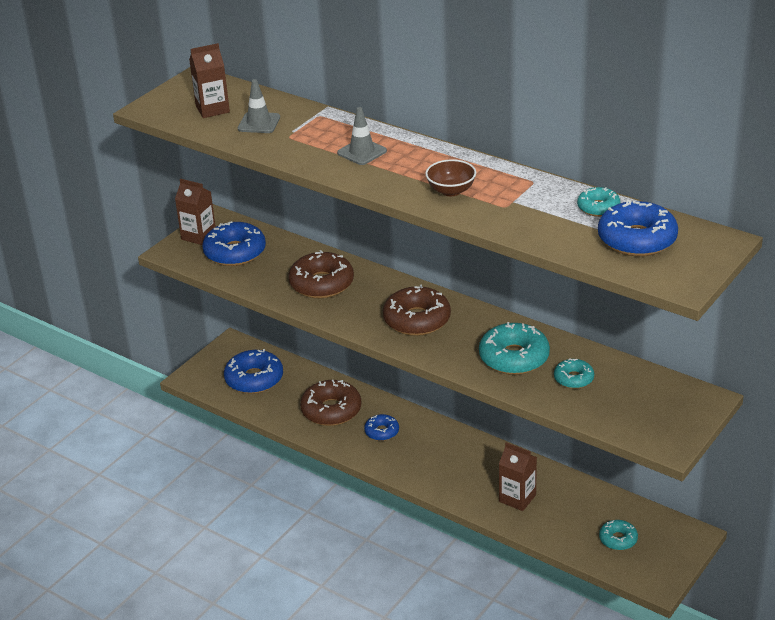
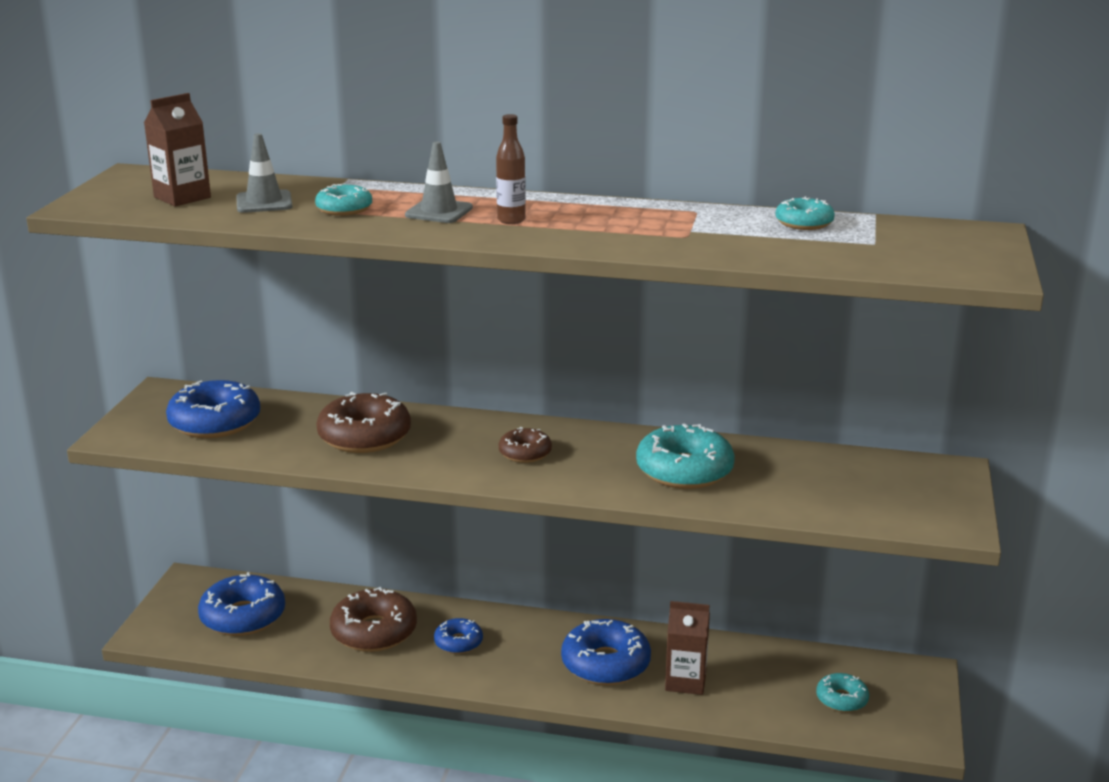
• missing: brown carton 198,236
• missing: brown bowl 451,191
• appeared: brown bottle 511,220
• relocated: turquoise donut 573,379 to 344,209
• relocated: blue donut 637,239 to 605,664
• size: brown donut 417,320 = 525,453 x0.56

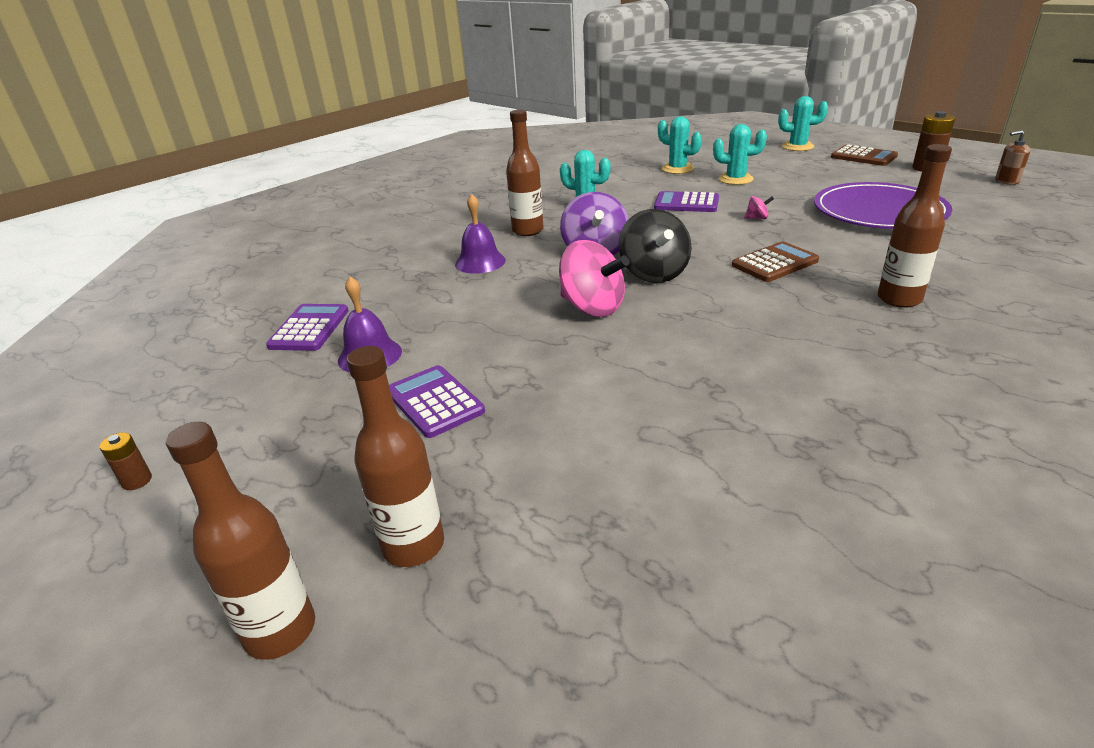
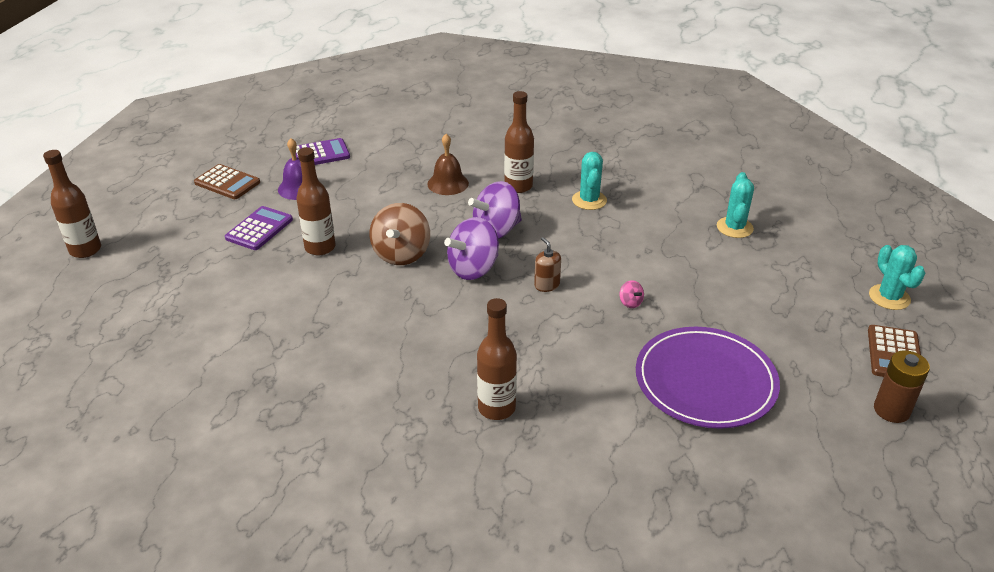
• missing: brown battery 137,481
• missing: purple calculator 686,203
• missing: turquoise cactus 735,179
• relocated: brown bottle 413,545 to 320,247
• relocated: brown calculator 774,263 to 227,183
• relocated: brown soap dispenser 1006,181 to 547,285
• colour: purple bell 480,262 to brown bell 448,183
• colour: pink spinning top 592,308 to brown spinning top 401,254
• colour: black spinning top 653,274 to purple spinning top 473,269

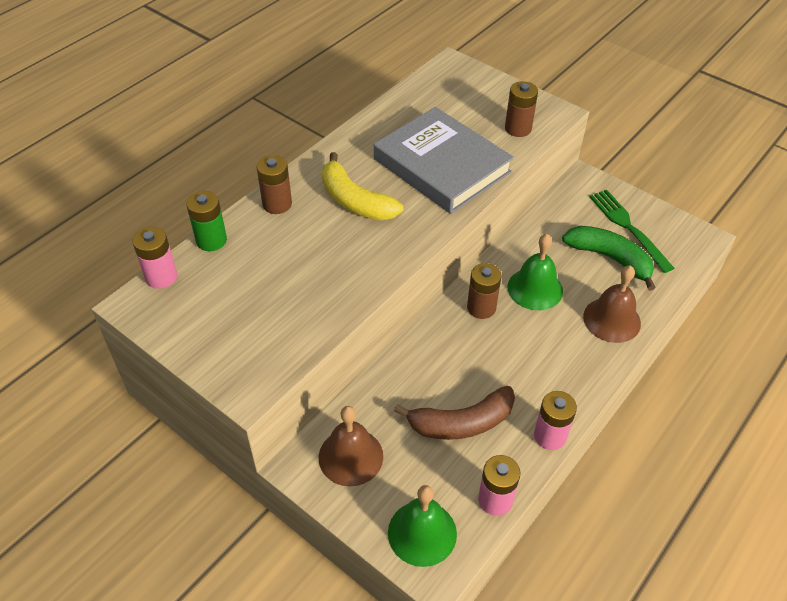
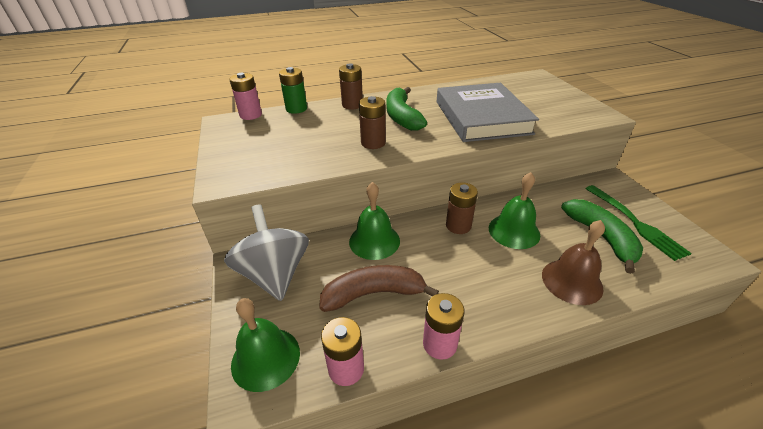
• appeared: green bell 374,241
• relocated: brown battery 518,128 to 373,143
• exchanged: brown bell 350,456 to grey spinning top 275,274
• colour: yellow banana 355,201 to green banana 402,117
• spun: brown banana 461,423 = 373,294 150 degrees clockwise
• spun: green fork 628,227 = 635,223 150 degrees clockwise

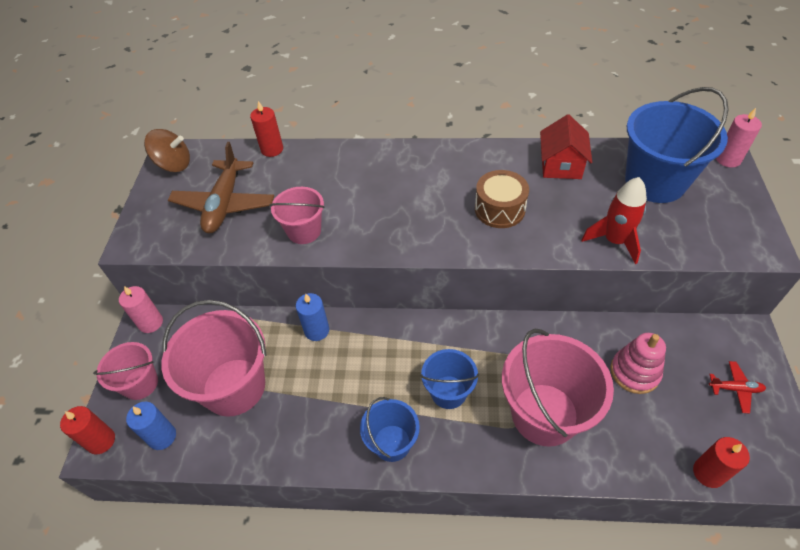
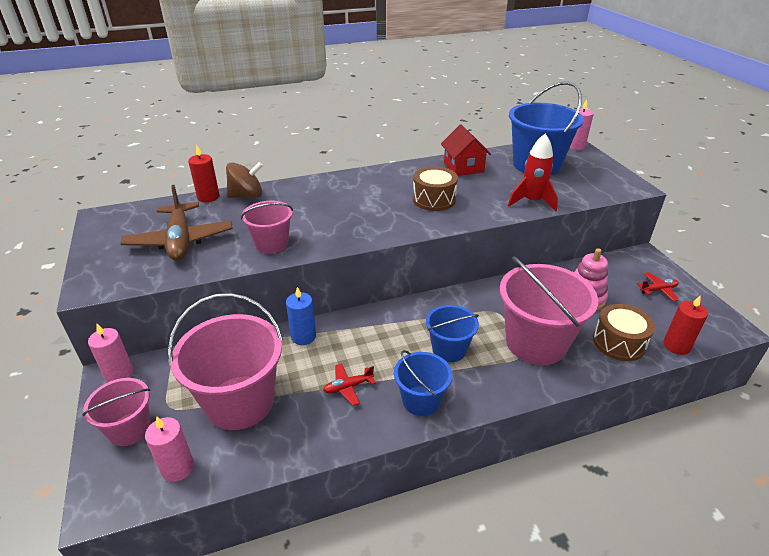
• missing: red candle 101,441
• appeared: red plane 348,387
• appeared: brown drum 619,342
• relocated: brown spinning top 174,164 to 247,196
• colour: blue candle 162,436 to pink candle 177,468

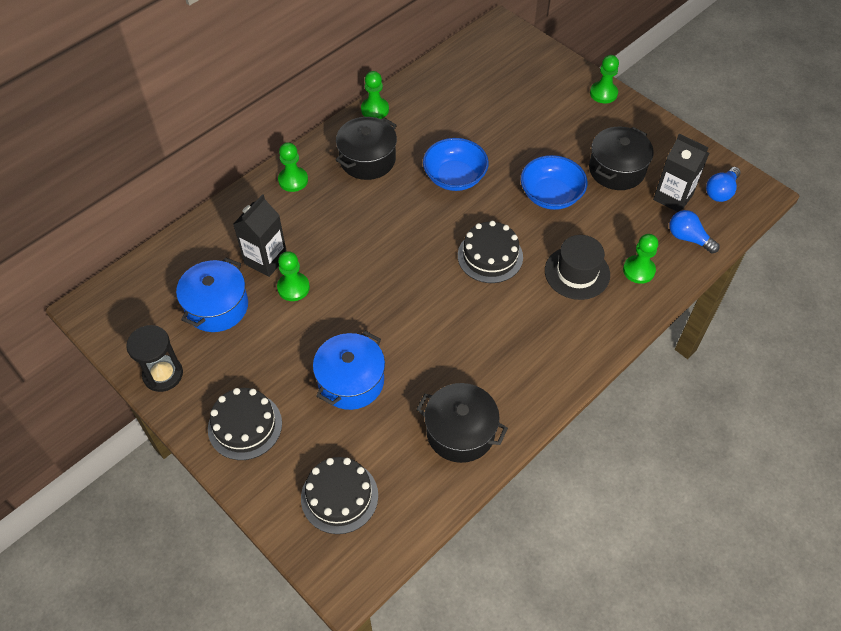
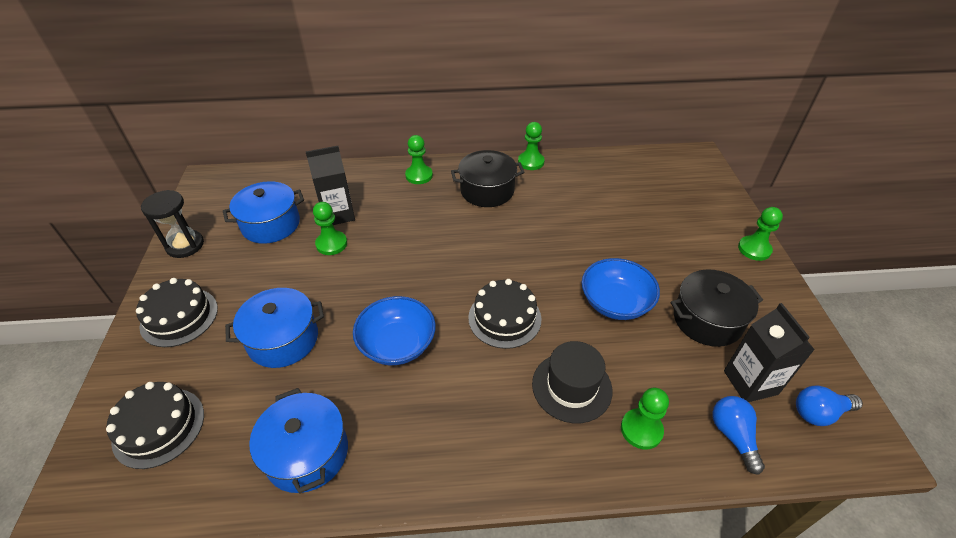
• relocated: blue bowl 455,177 to 397,344
• colour: black pot 460,432 to blue pot 307,453

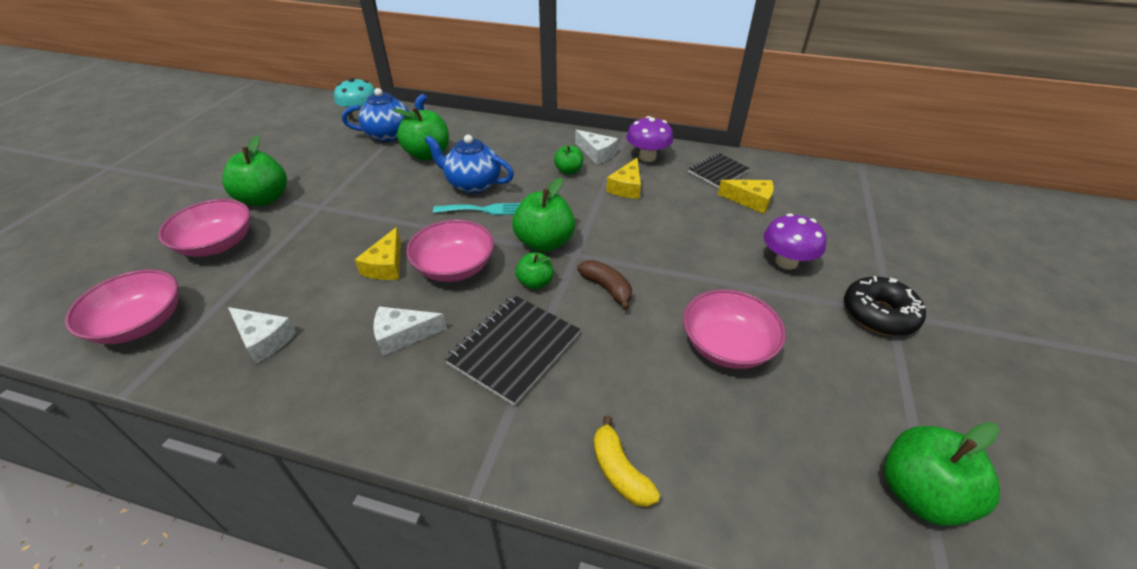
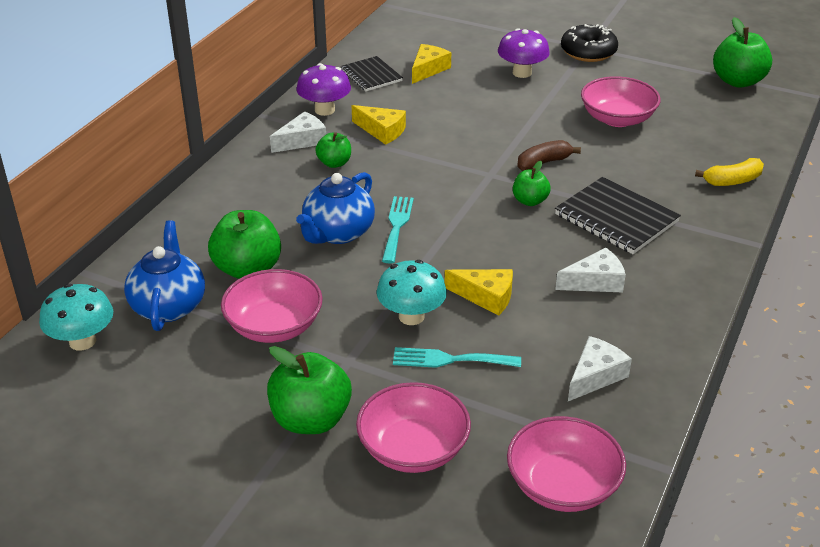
• missing: green apple 544,243
• appeared: turquoise mushroom 411,316
• appeared: turquoise fork 449,360
• relocated: pink bowl 454,267 to 274,326
• spun: white cheese 403,335 = 595,281 105 degrees counterclockwise

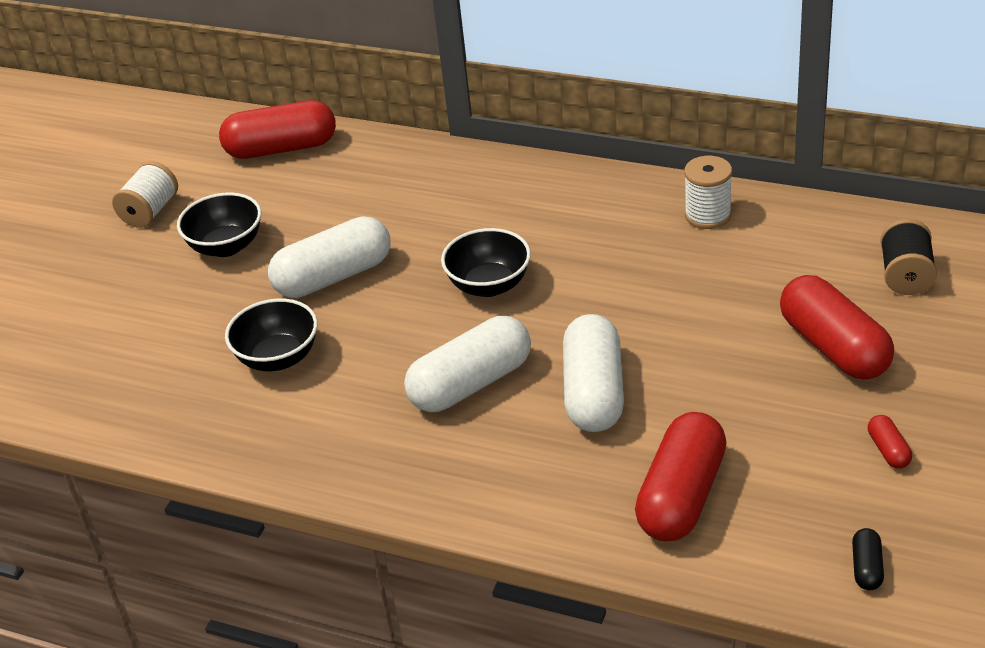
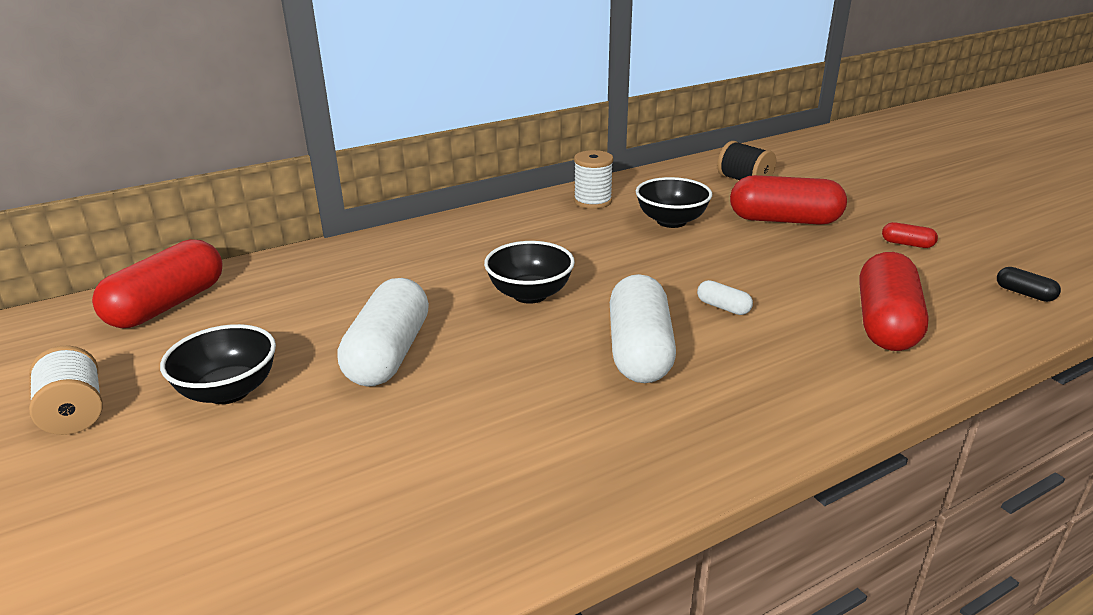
• relocated: black bowl 278,358 to 671,221
• spun: red capsule 681,496 = 885,323 45 degrees clockwise
• size: white capsule 594,393 = 723,307 x0.43

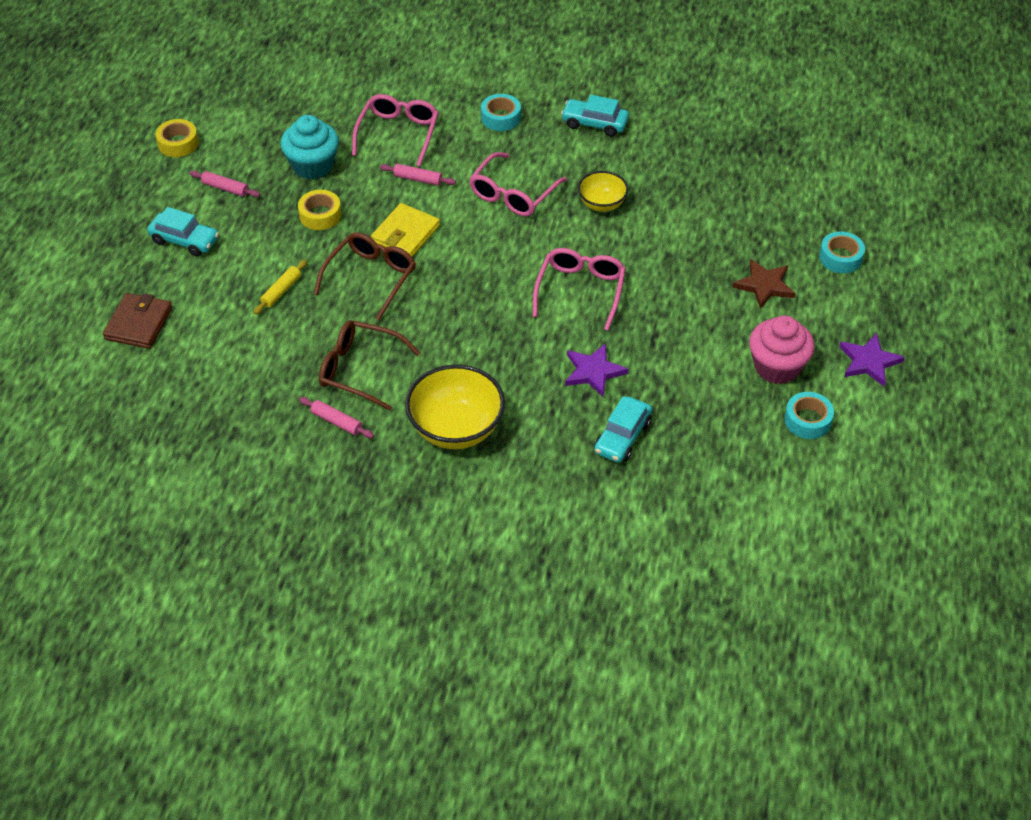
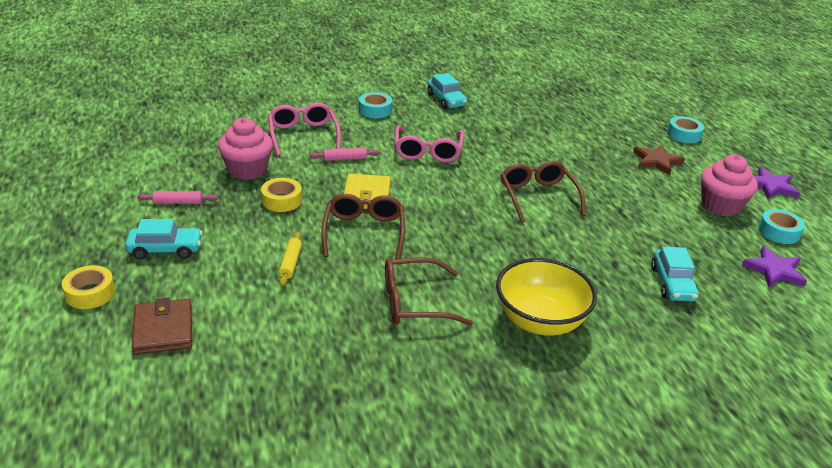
• missing: pink rolling pin 337,422
• missing: yellow bowl 602,204
• relocated: yellow tape 178,143 to 90,293
• relocated: purple star 593,371 to 774,270
• colour: turquoise cupcake 312,165 to pink cupcake 247,170
• colour: pink glasses 580,290 to brown glasses 537,196
• spun: turquoise car 594,123 = 446,100 105 degrees counterclockwise

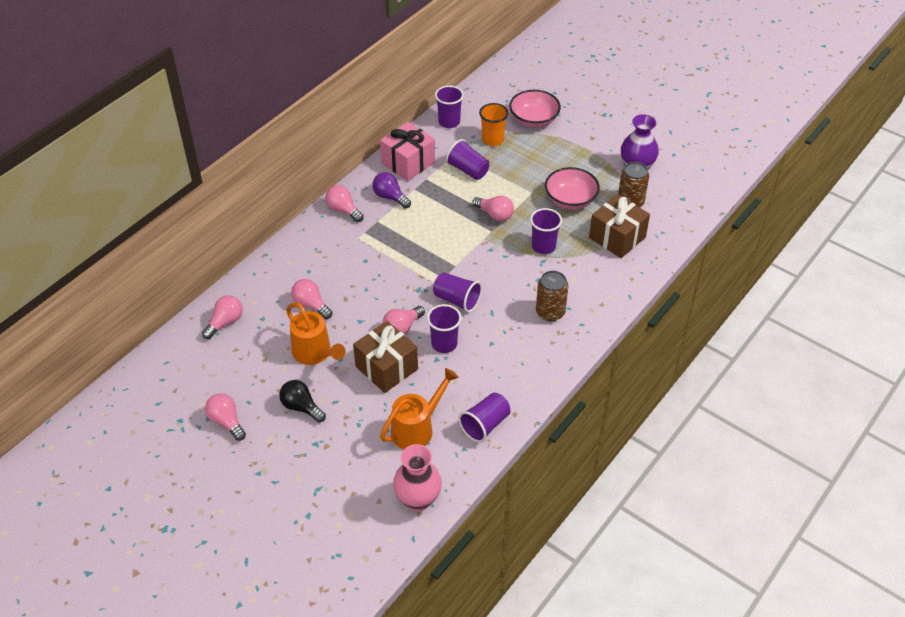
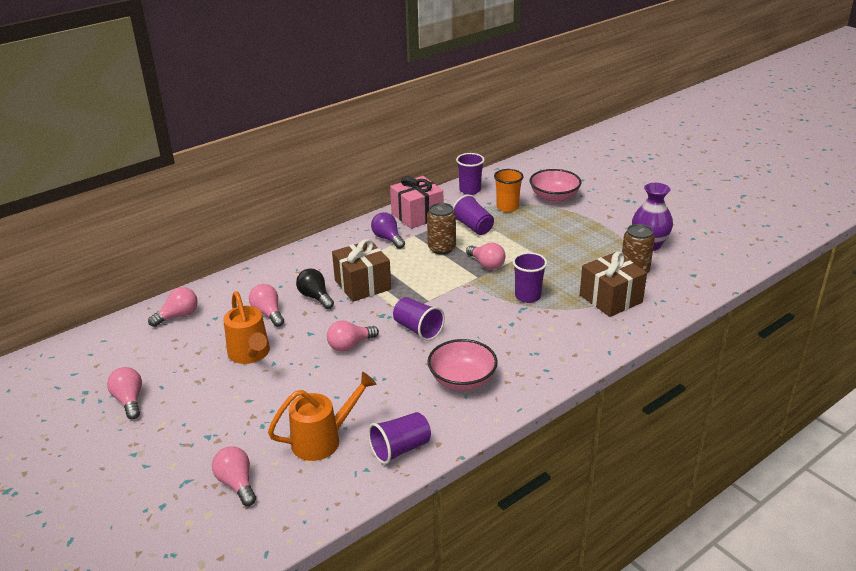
• missing: pink vase 418,499
• missing: purple cup 444,344
• relocated: black light bulb 301,407 to 315,297
• relocated: pink light bulb 343,210 to 237,483
• relocated: brown gift 386,368 to 362,285
• relocated: brown can 550,312 to 441,248
• relocated: pink bowl 570,200 to 462,380

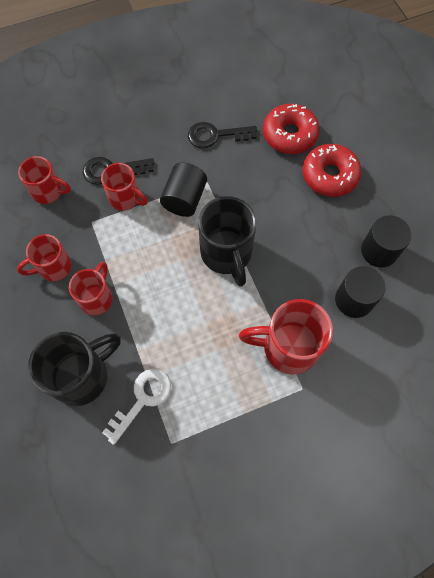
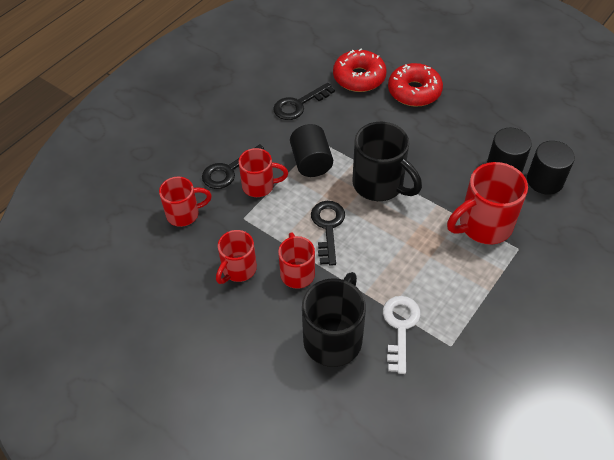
• appeared: black key 328,227
• relocated: black cylinder 379,251 to 545,180

